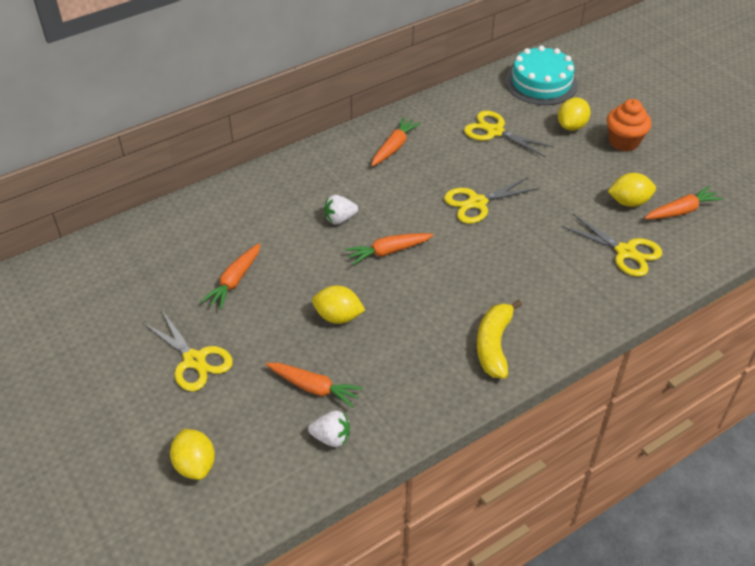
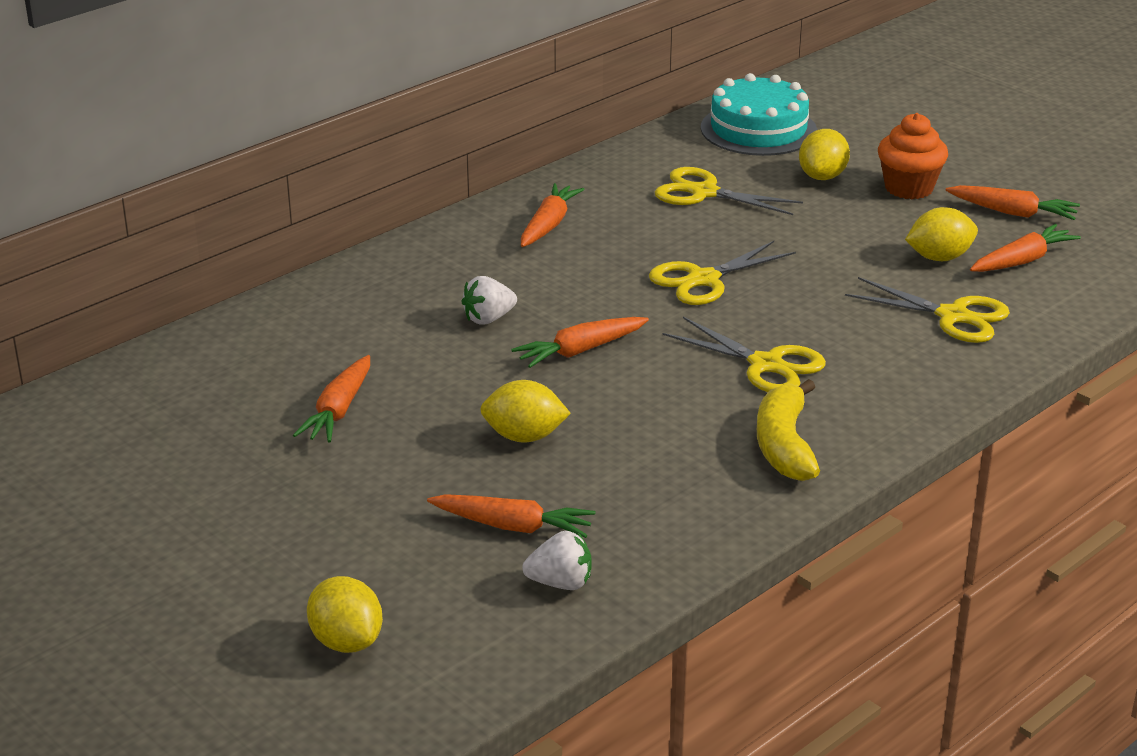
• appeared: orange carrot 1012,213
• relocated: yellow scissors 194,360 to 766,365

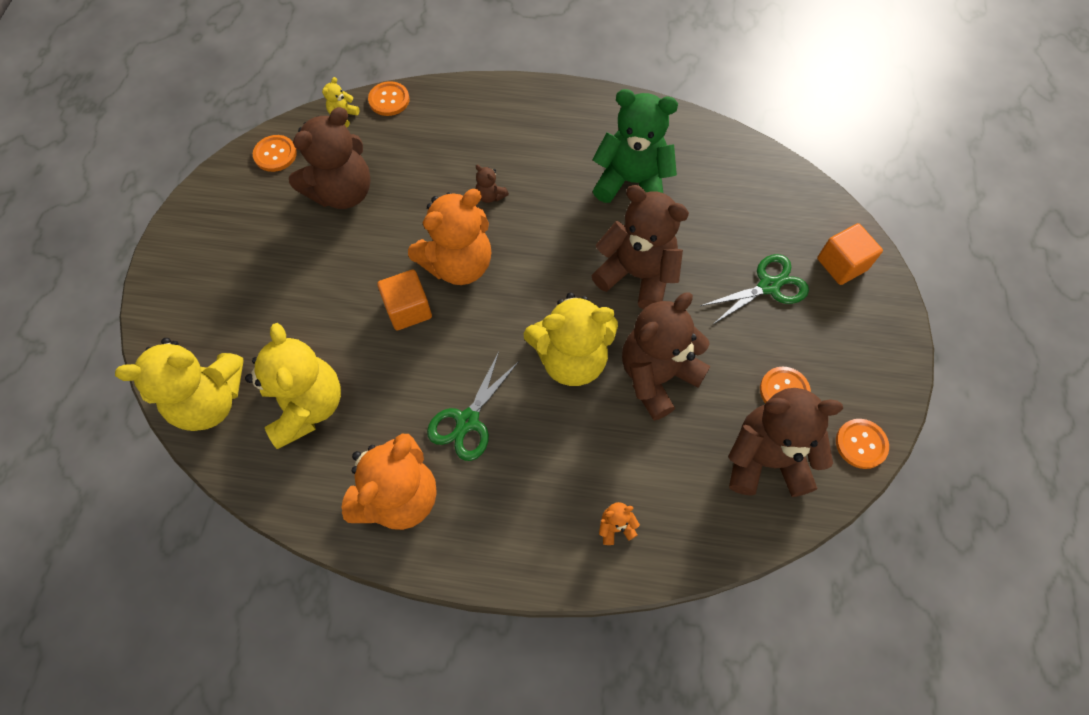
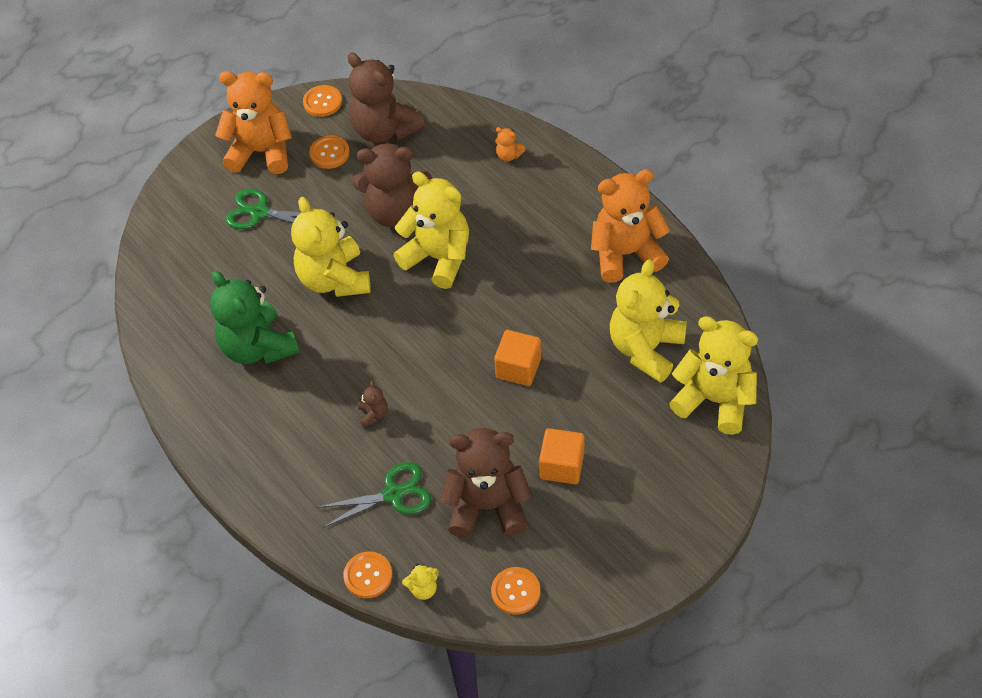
• relocated: orange teddy bear 458,264 to 261,152
• relocated: green scissors 467,421 to 393,494
• relocated: orange cube 841,264 to 562,466
• colour: brown teddy bear 637,275 to yellow teddy bear 334,279

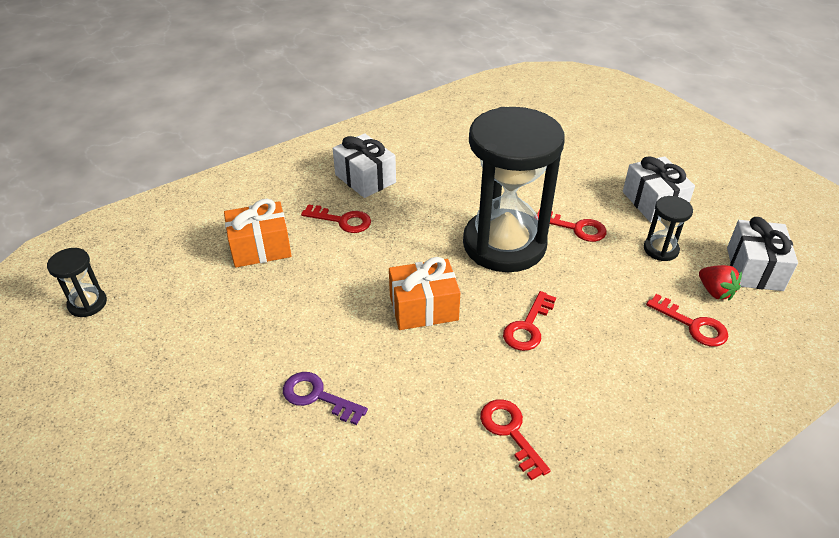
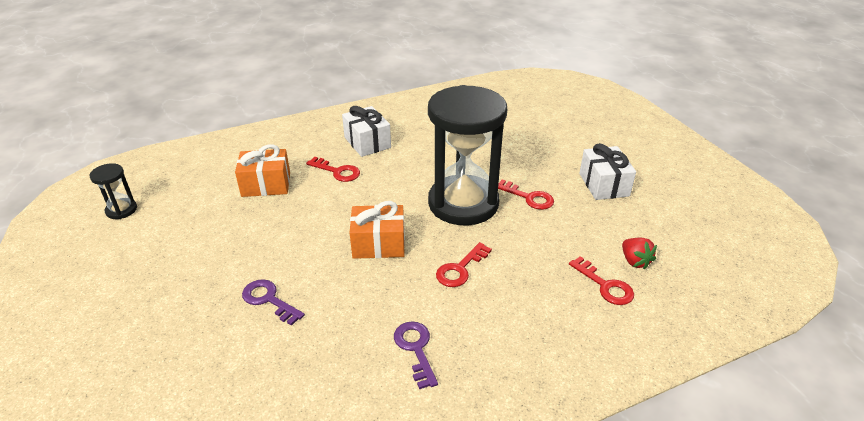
• missing: black hourglass 661,249
• missing: white gift 754,269
• colour: red key 510,432 to purple key 416,349

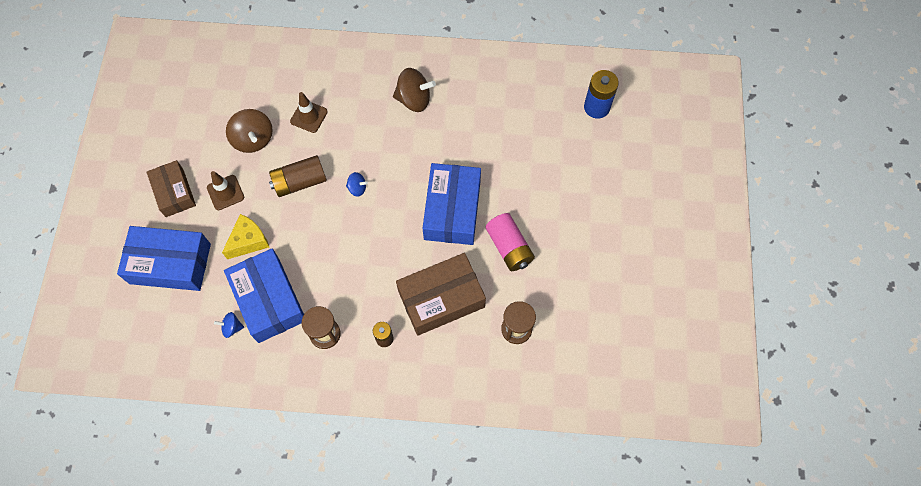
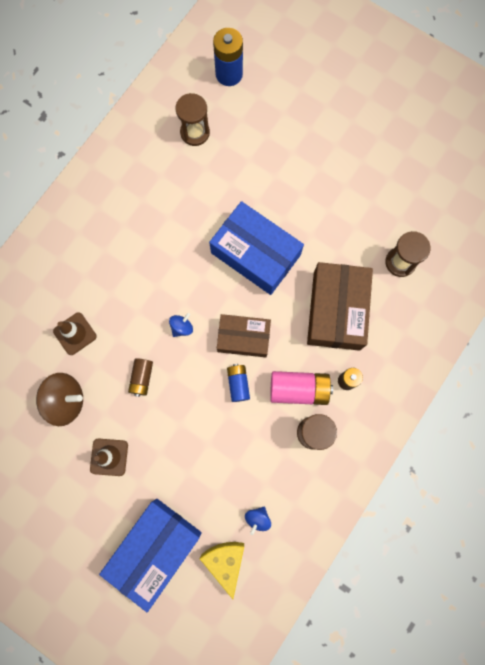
• missing: blue box 269,300
• missing: brown spinning top 414,99
• appeared: brown hourglass 195,133
• appeared: blue battery 238,384
• relocated: brown box 174,192 to 243,338
• relocated: yellow cheese 248,241 to 225,561
• relocated: pink battery 509,247 to 299,389
• size: brown battery 300,182 = 142,378 x0.61

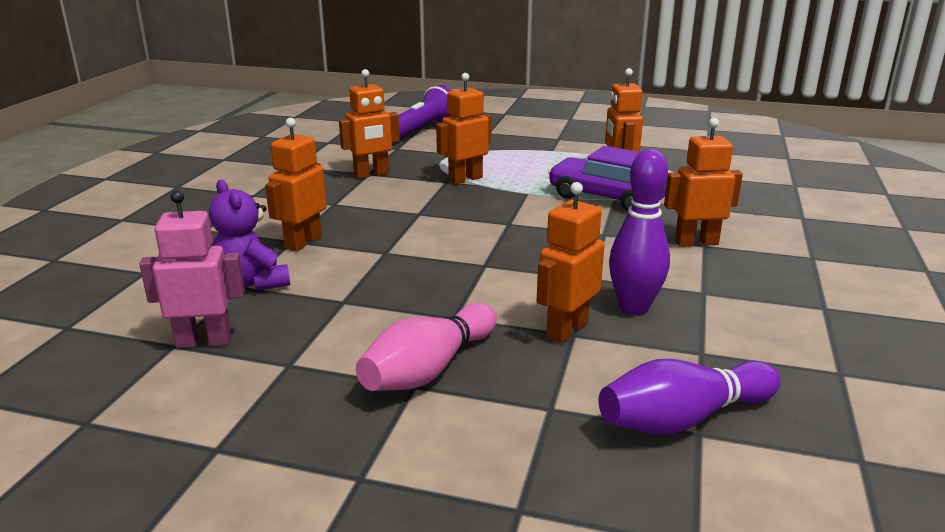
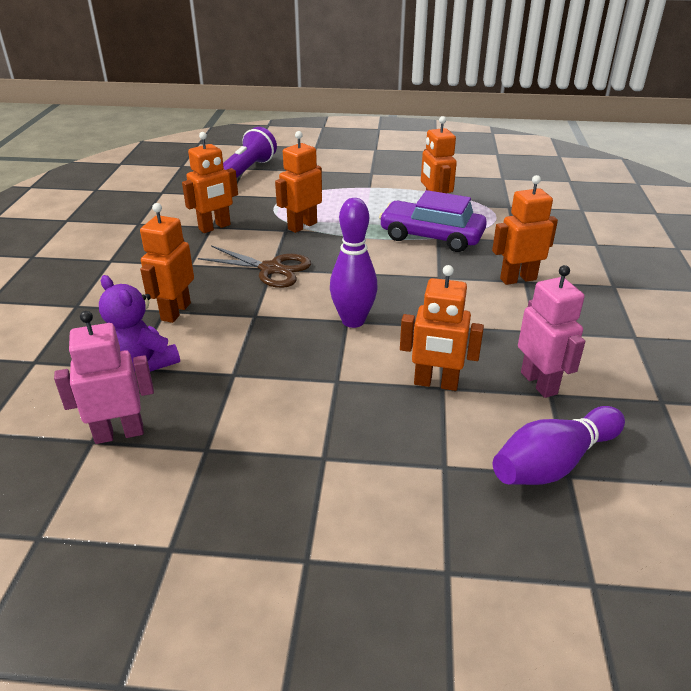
• missing: pink bowling pin 429,369
• appeared: brown scissors 271,269
• appeared: pink robot 539,383
• relocated: purple bowling pin 634,307 to 353,321
• spun: orange robot 566,330 = 436,383 105 degrees counterclockwise

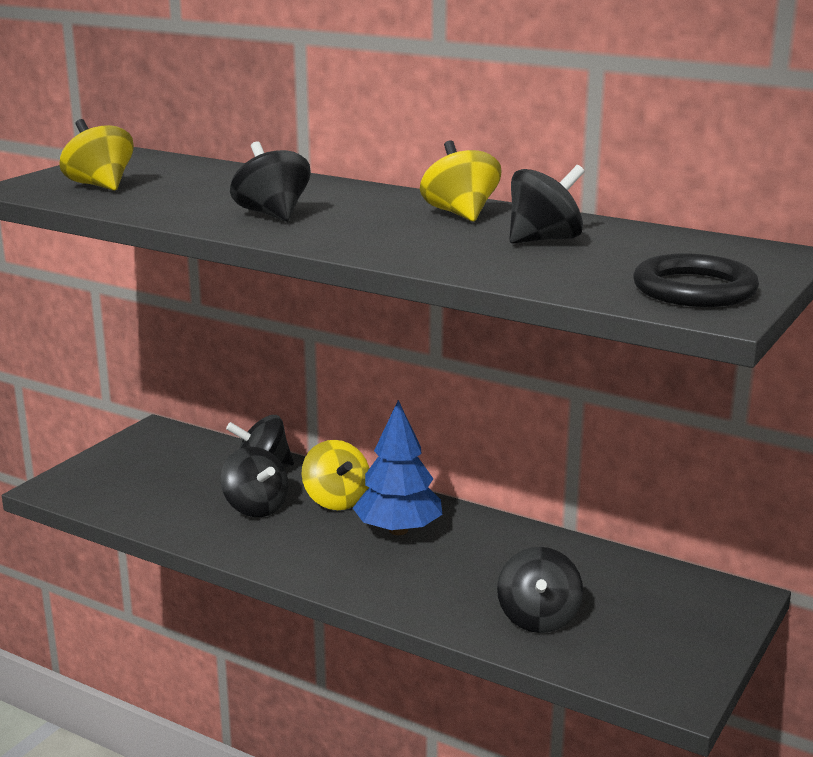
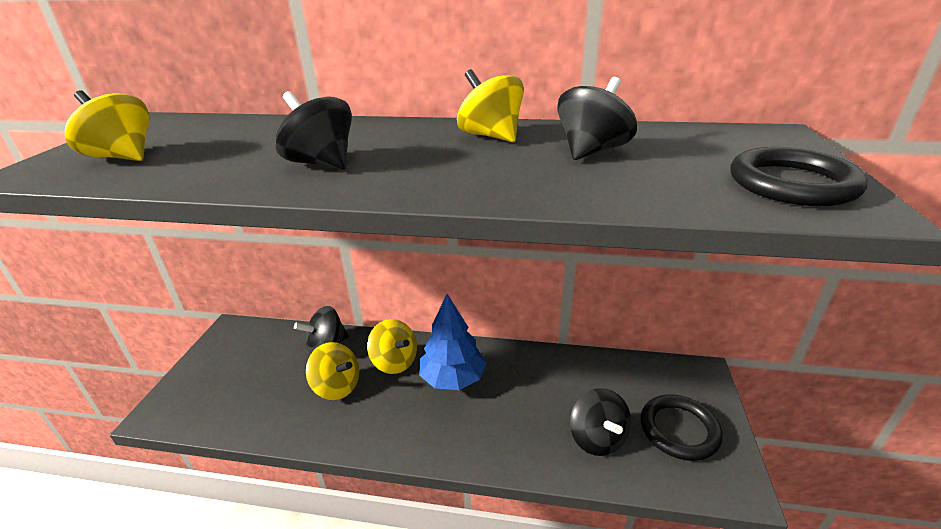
• appeared: black ring 679,430
• colour: black spinning top 255,507 to yellow spinning top 337,387

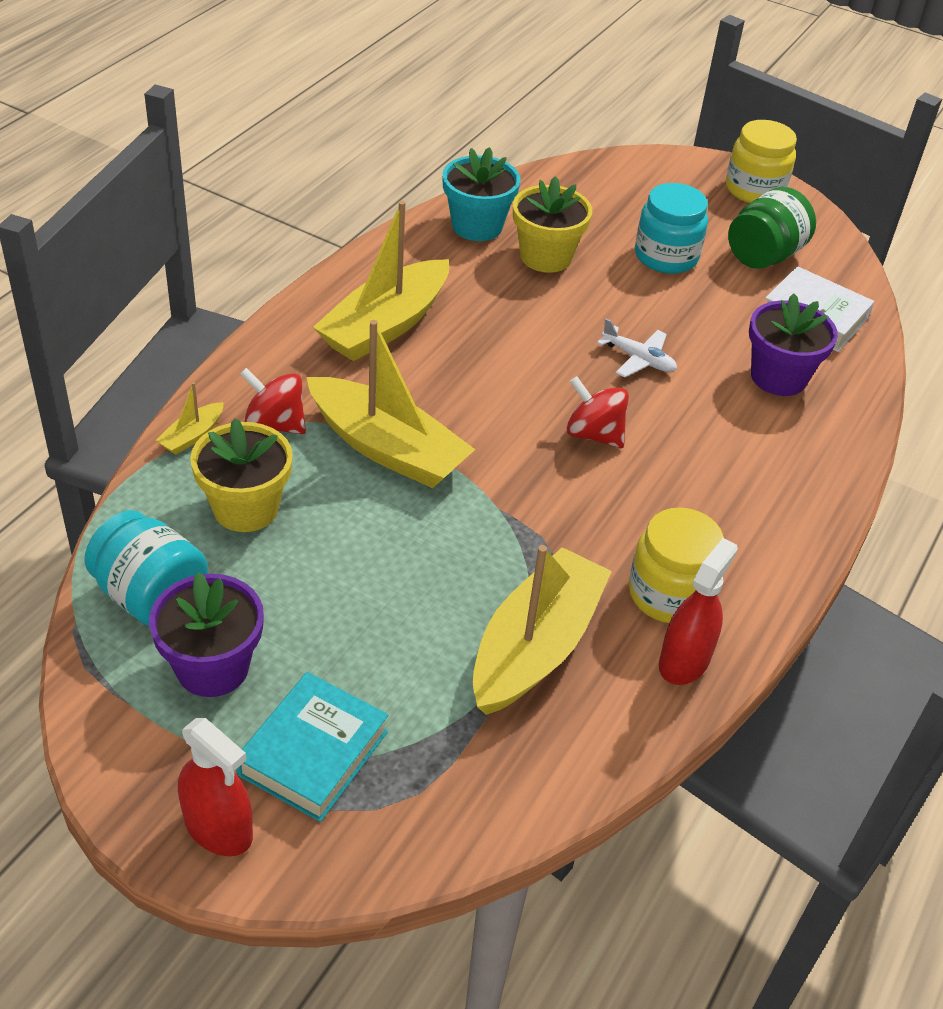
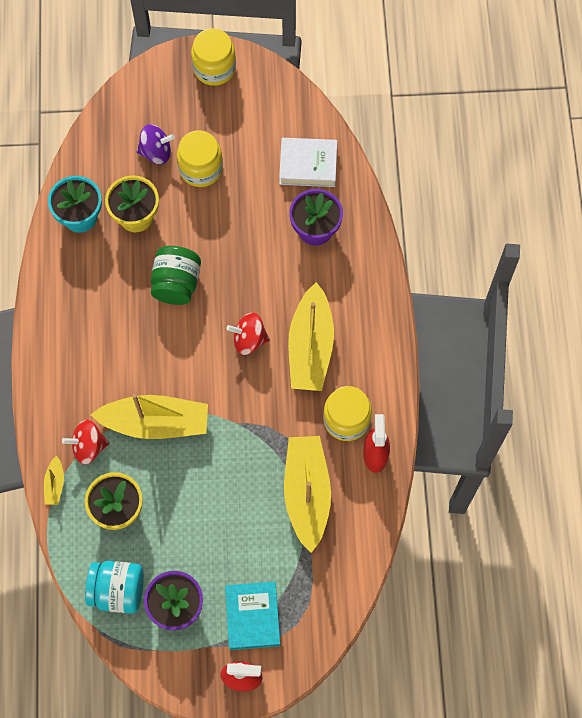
• missing: white plane 638,359
• appeared: purple spinning top 156,152
• relocated: yellow boat 385,326 to 310,347
• relocated: green jar 764,255 to 176,283
• colour: turquoise jar 666,256 to yellow jar 201,168

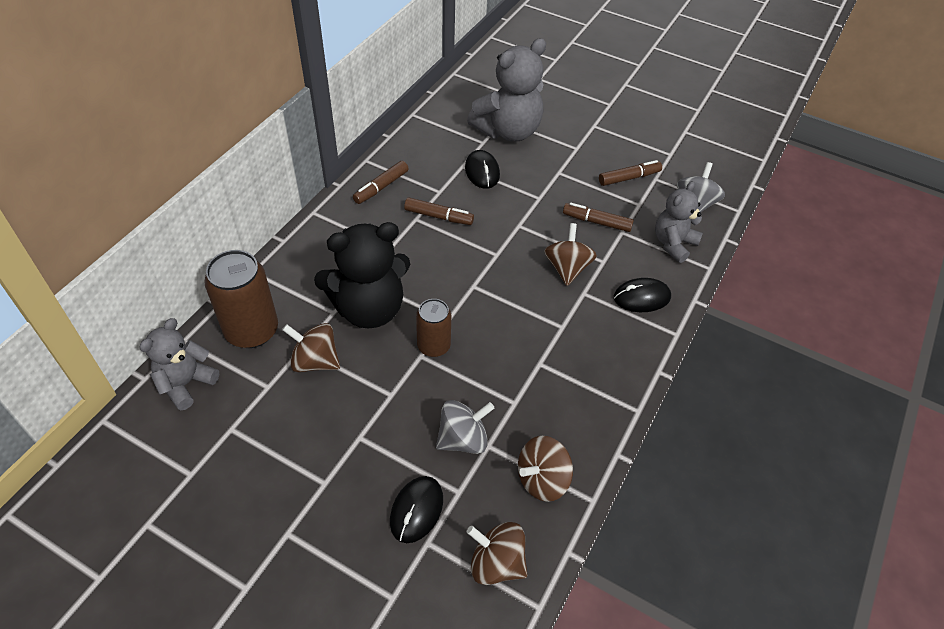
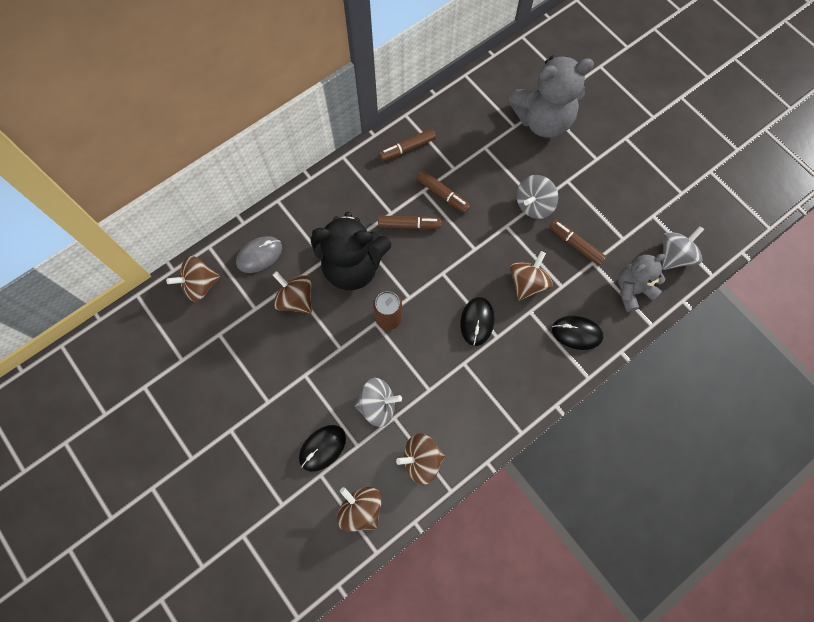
• appeared: grey spinning top 534,205
• relocated: black mouse 482,172 to 477,321
• relocated: brown marker 629,178 to 409,225
• exchanged: grey teddy bear 186,383 to brown spinning top 200,285
• exchanged: brown can 252,330 to grey mouse 259,255

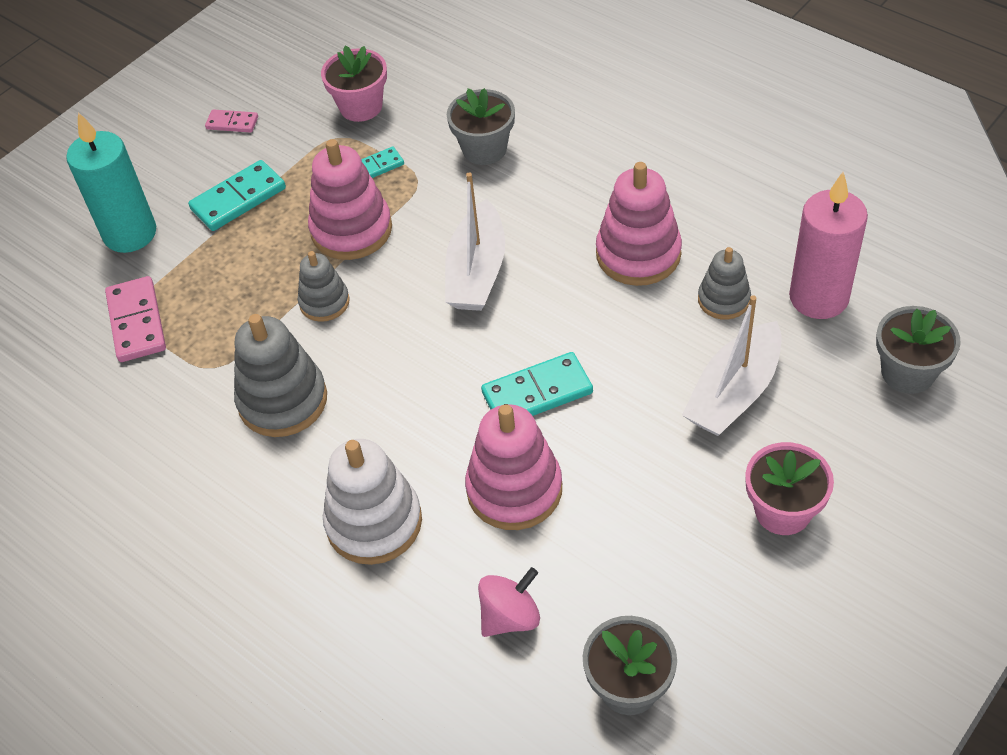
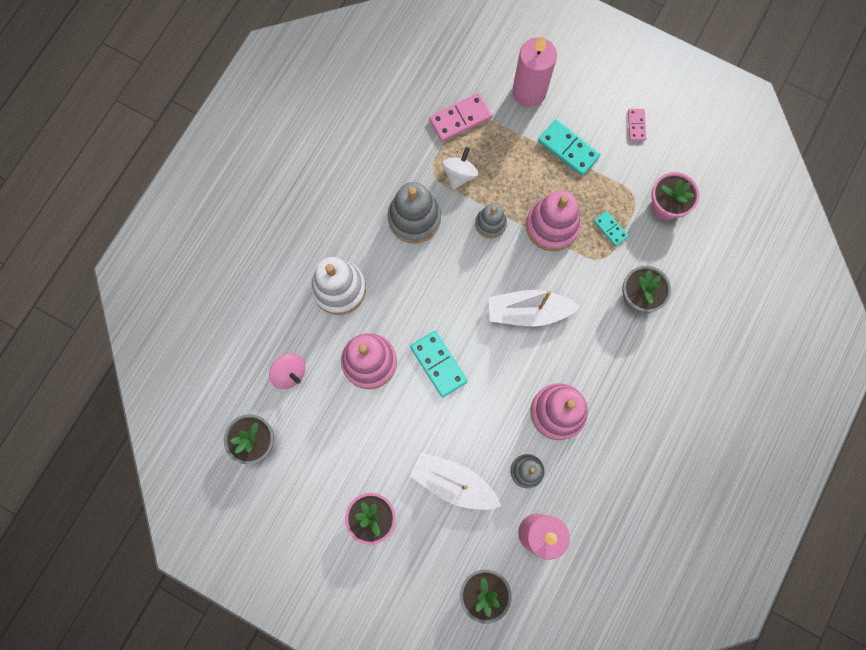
• appeared: white spinning top 459,175
• colour: turquoise candle 130,234 to pink candle 529,92

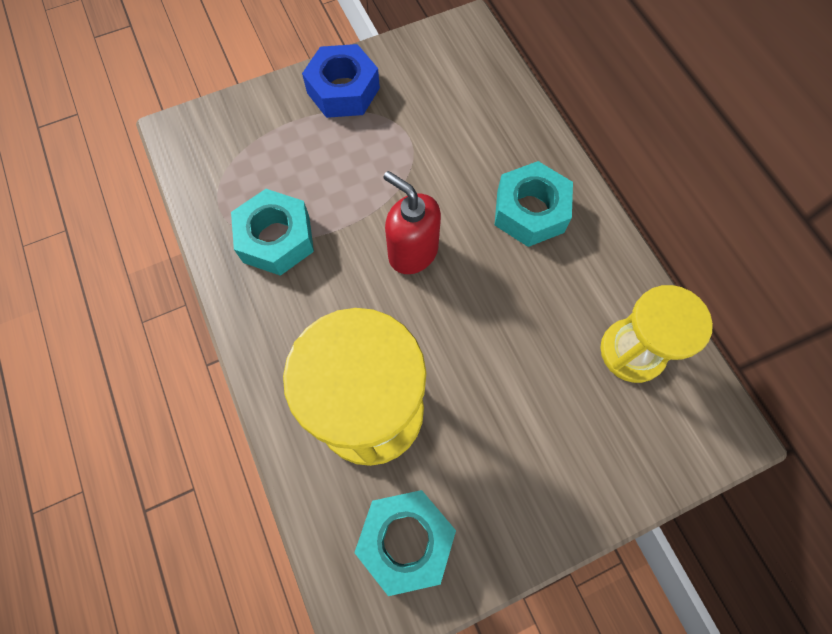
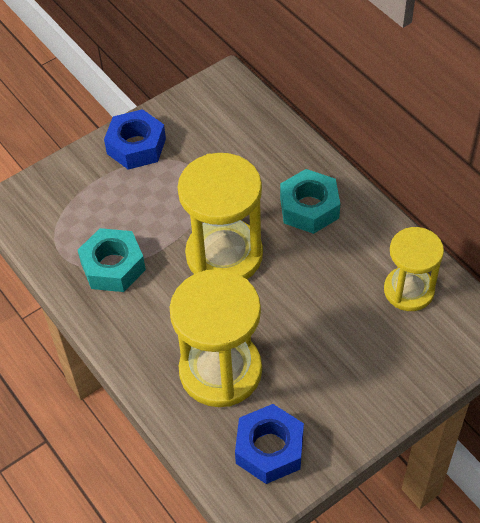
• exchanged: red soap dispenser 412,252 to yellow hourglass 224,255
• colour: turquoise nut 406,540 to blue nut 269,449

